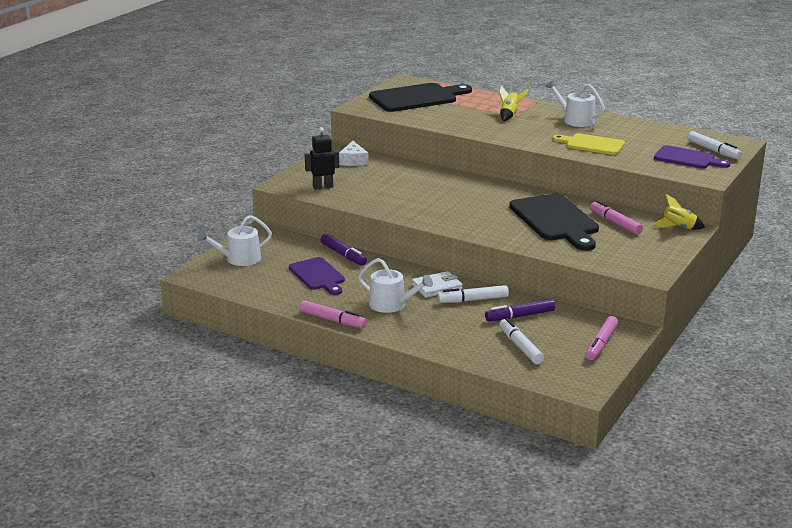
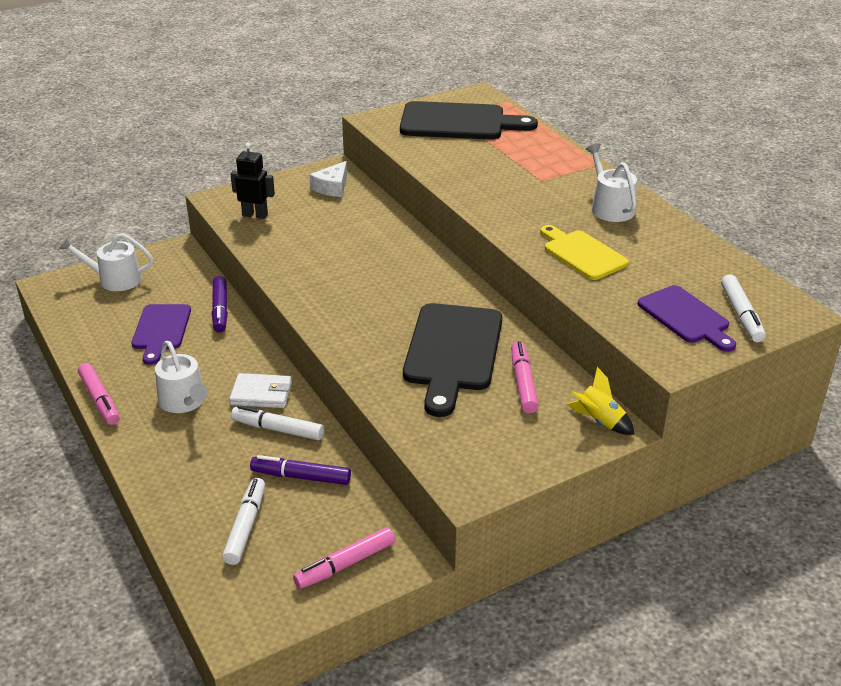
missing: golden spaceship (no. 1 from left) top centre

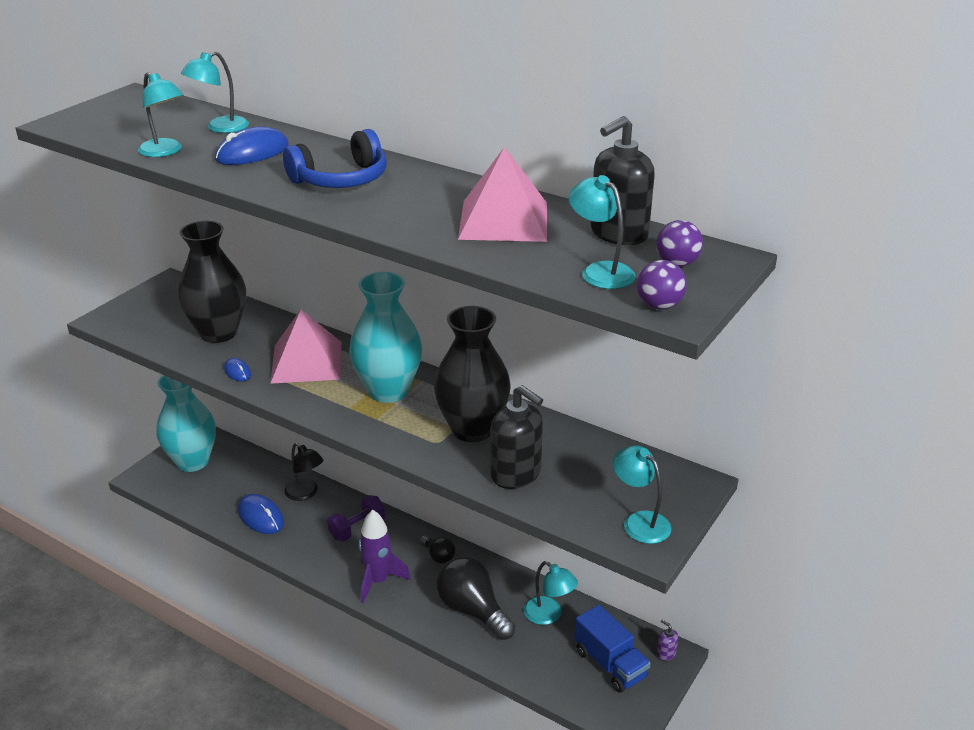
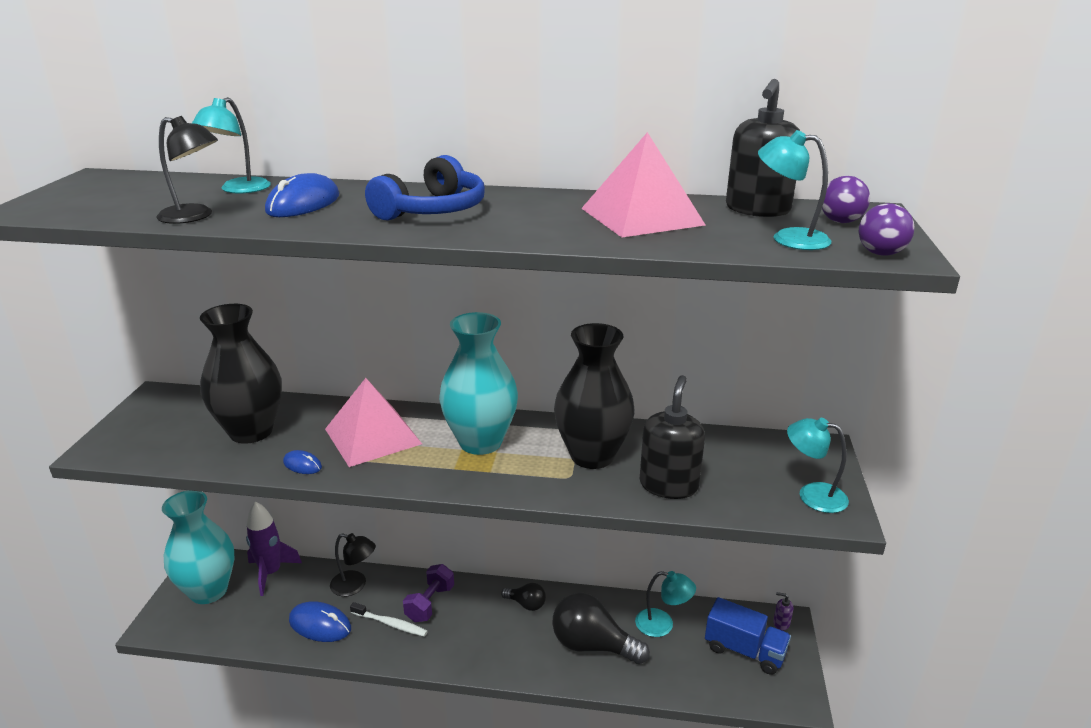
appeared: white tooth brush bottom centre
relocated: purple spaceship bottom centre to bottom left
colour: turquoise lamp (no. 1 from left) top left to ebony lamp (no. 1 from left) top left
spun: ebony soap pump (no. 1 from left) centre = centre 90 degrees counterclockwise

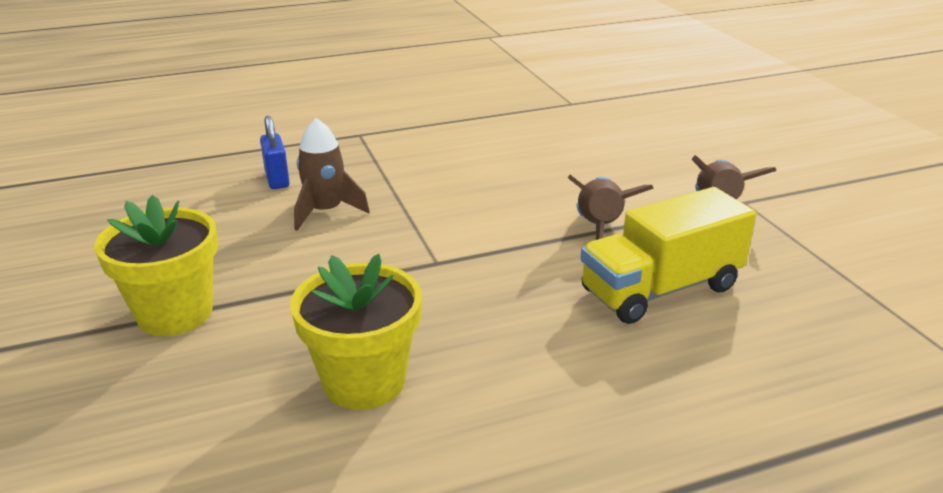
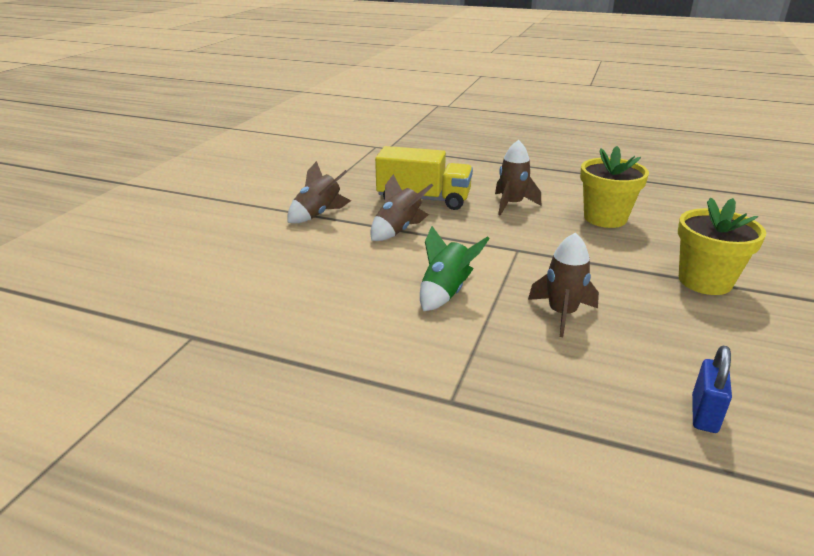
appeared: leaf-green spaceship centre; brown spaceship (no. 3 from left) top centre
relocated: cobalt lock top left to bottom right

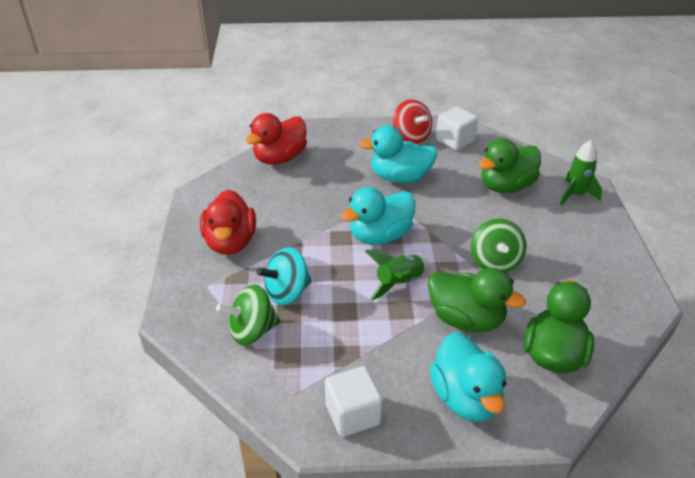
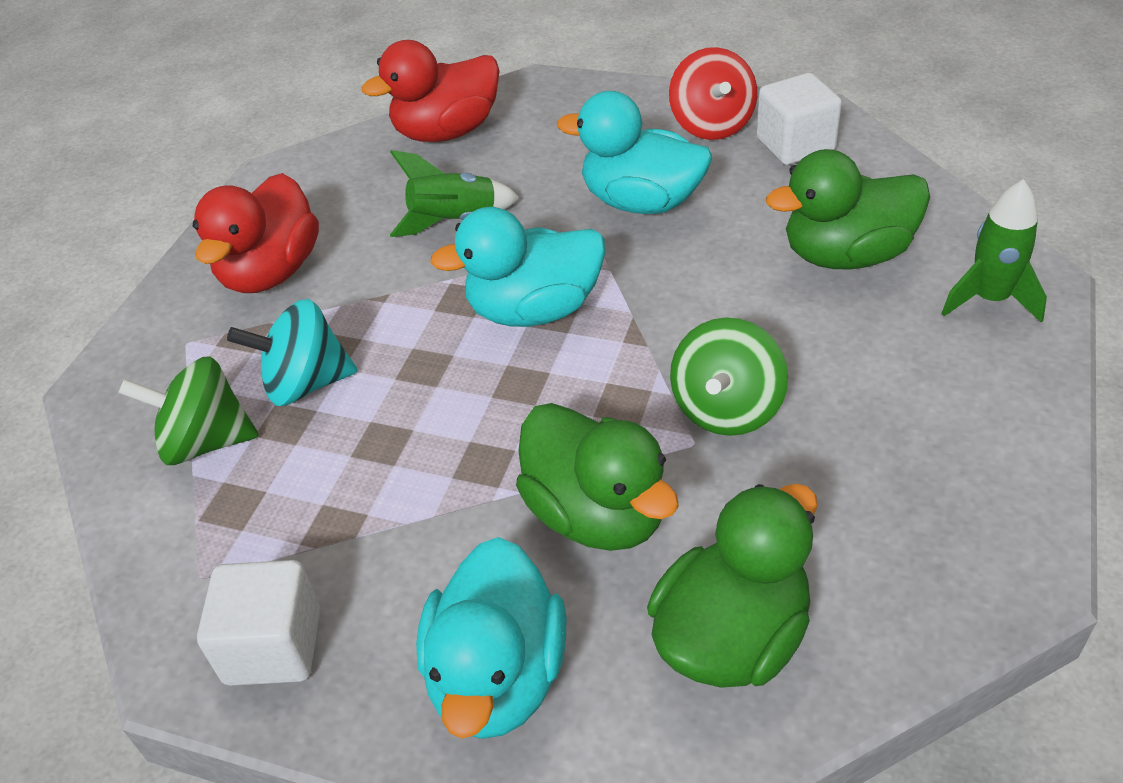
relocated: leaf-green spaceship (no. 1 from left) centre to top centre

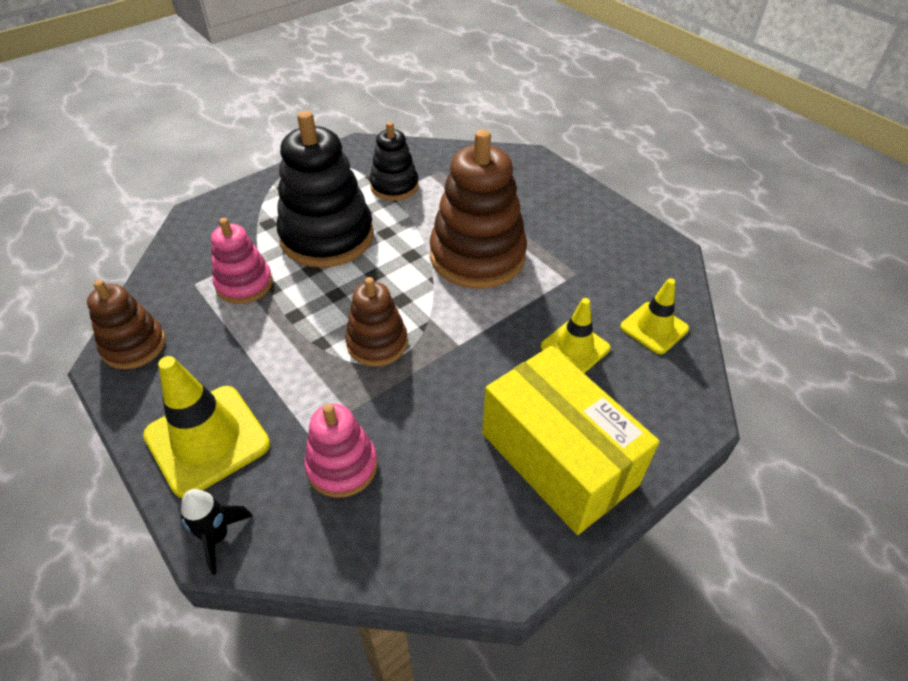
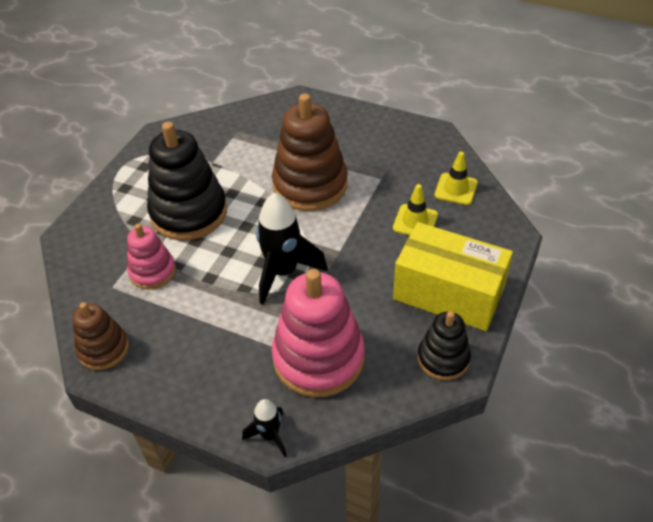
missing: golden traffic cone (no. 1 from left) middle left
relocated: ebony stacking rings (no. 2 from left) top centre to middle right
exchanged: brown stacking rings (no. 2 from left) centre to ebony spaceship (no. 2 from left) centre
size: pink stacking rings (no. 2 from left) centre = centre x1.78

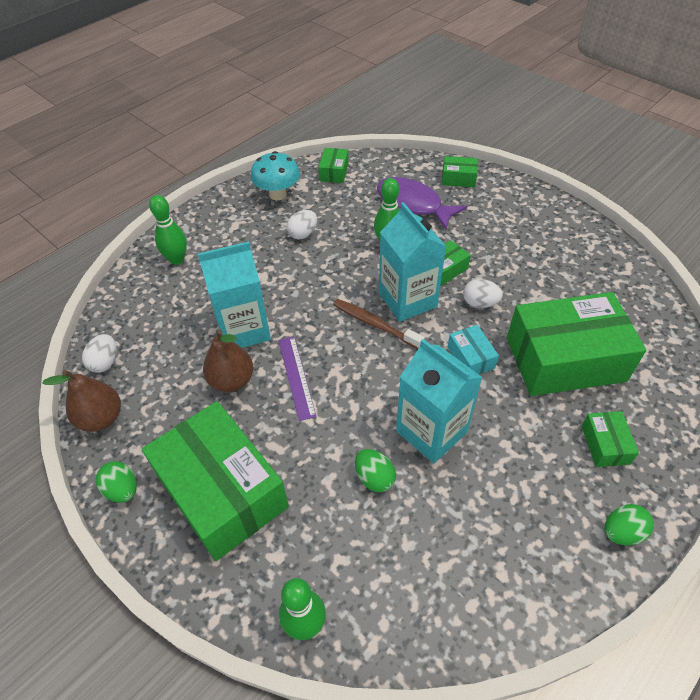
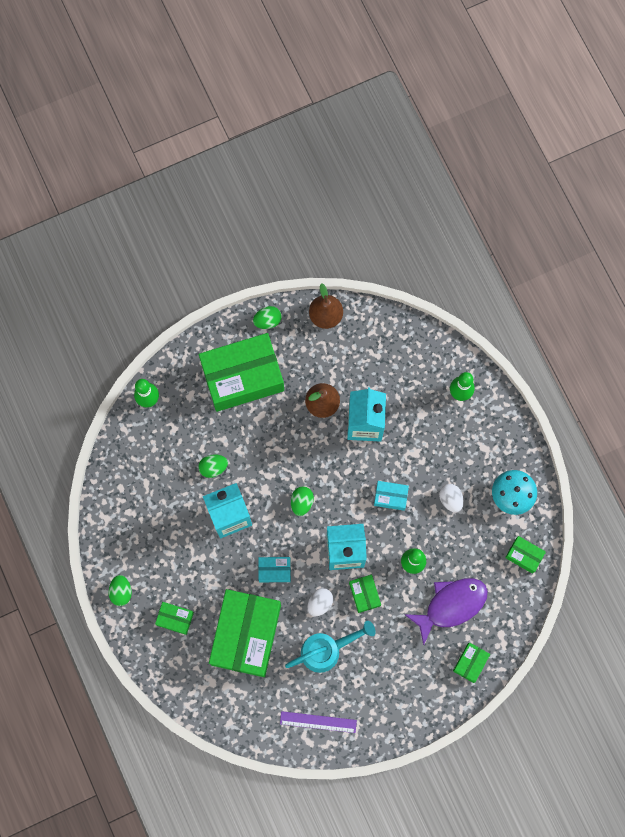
missing: white toy egg (no. 1 from left) middle left; brown tooth brush centre
appeared: turquoise watering pot bottom centre; leaf-green toy egg (no. 4 from left) centre; turquoise package (no. 2 from left) centre
relocated: purple measuring stick centre to bottom centre

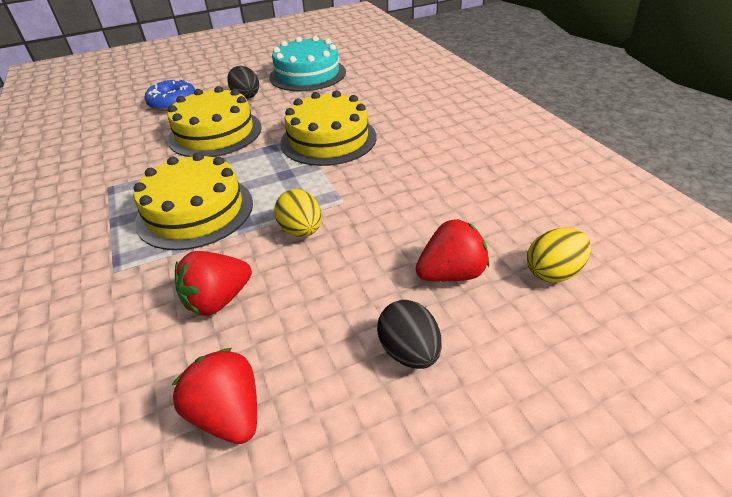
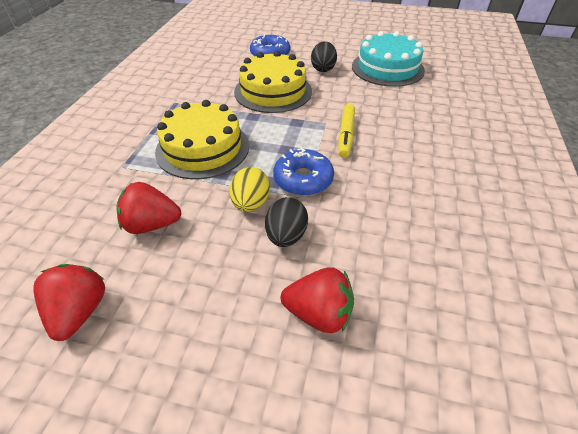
missing: golden toy egg (no. 2 from left) middle right
appeared: cobalt doughnut (no. 2 from left) centre
relocated: ebony toy egg (no. 2 from left in the first image) bottom centre to ebony toy egg (no. 1 from left) centre
exchanged: golden layer cake (no. 3 from left) top centre to golden marker pen top centre

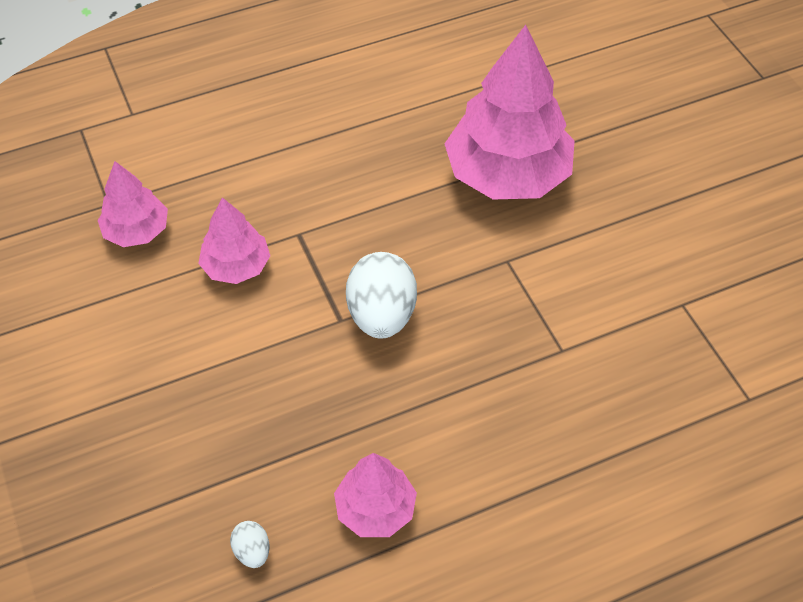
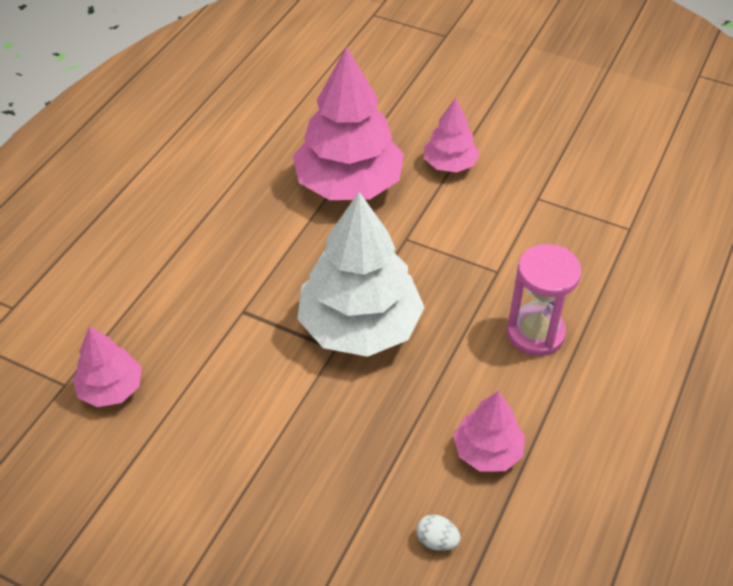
appeared: pink sandglass middle right
relocated: pink tree (no. 2 from left in the first image) middle left to pink tree (no. 3 from left) top centre
exchanged: white toy egg (no. 2 from left) centre to white tree centre

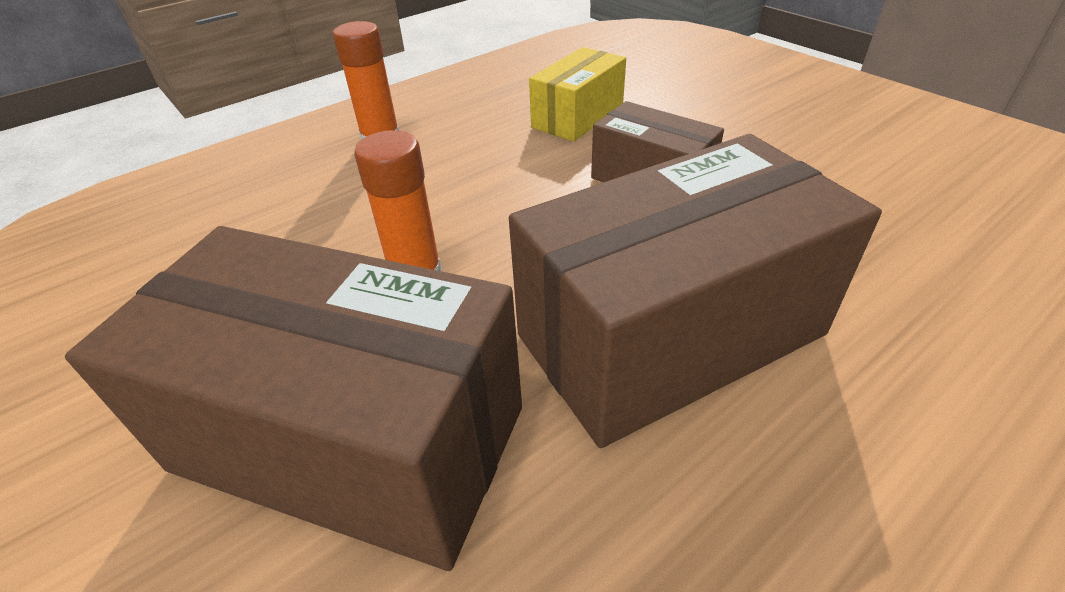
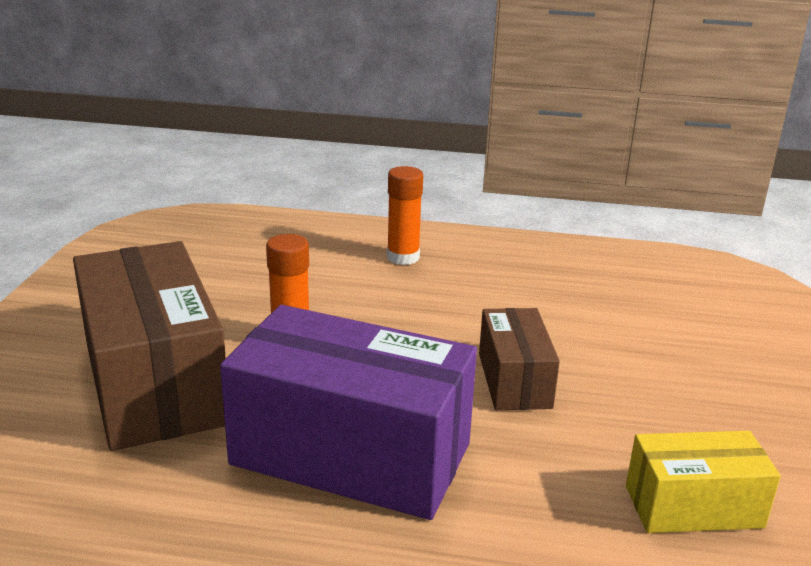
relocated: golden package top centre to bottom right
colour: brown package (no. 3 from left) centre to purple package bottom centre

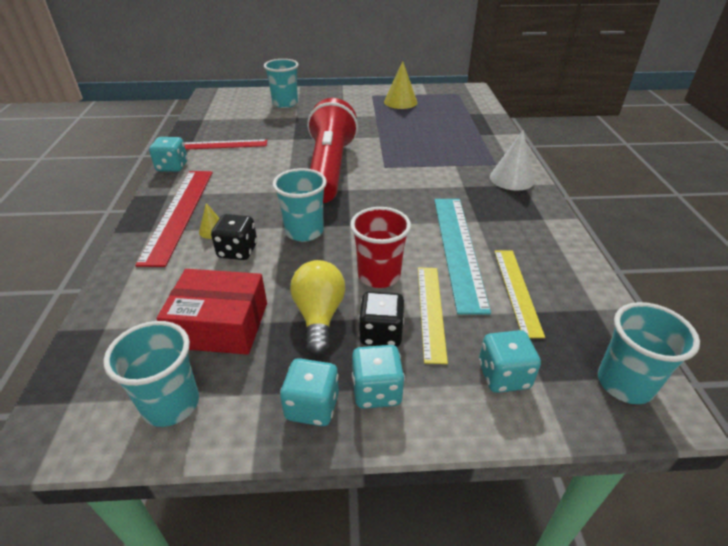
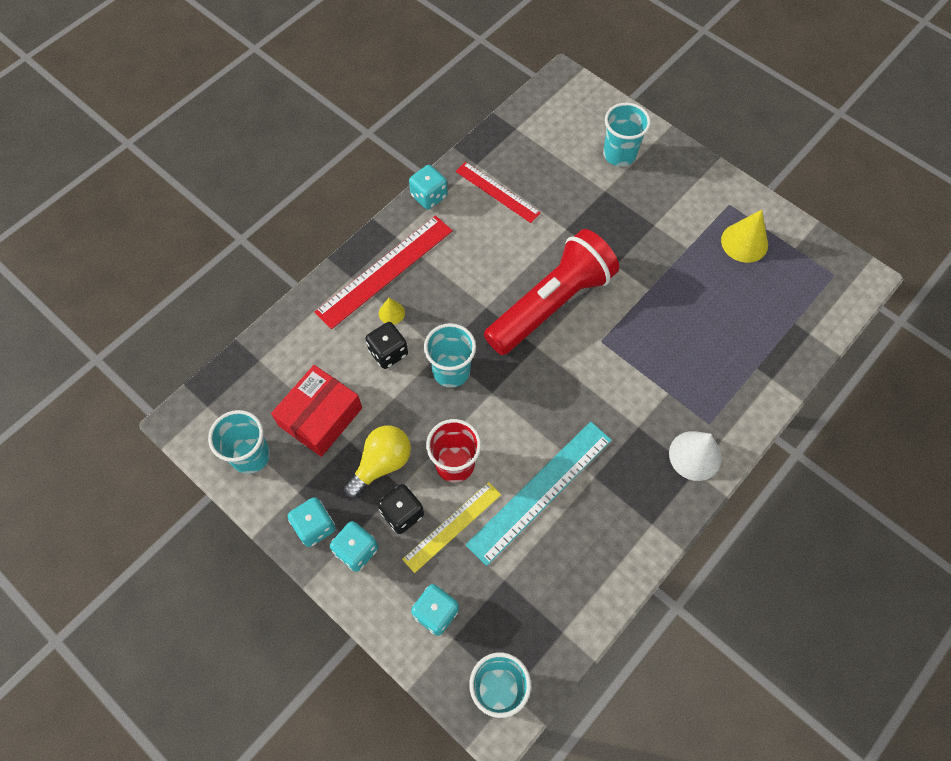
missing: golden measuring stick (no. 2 from left) middle right
spun: scarlet package middle left = middle left 75 degrees clockwise

